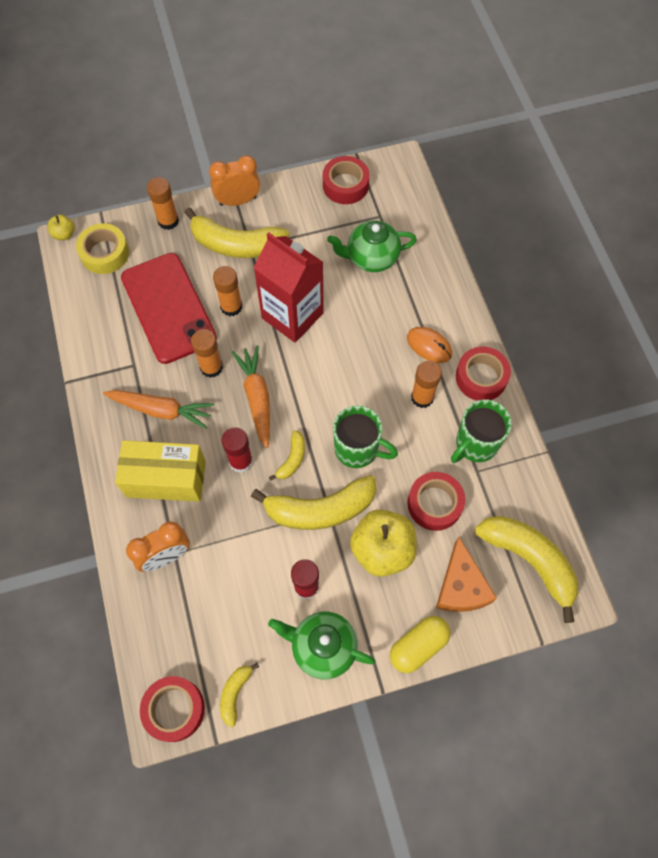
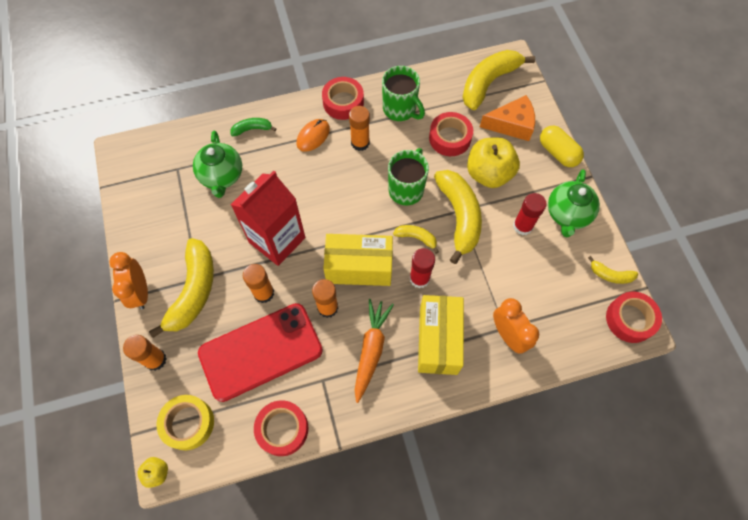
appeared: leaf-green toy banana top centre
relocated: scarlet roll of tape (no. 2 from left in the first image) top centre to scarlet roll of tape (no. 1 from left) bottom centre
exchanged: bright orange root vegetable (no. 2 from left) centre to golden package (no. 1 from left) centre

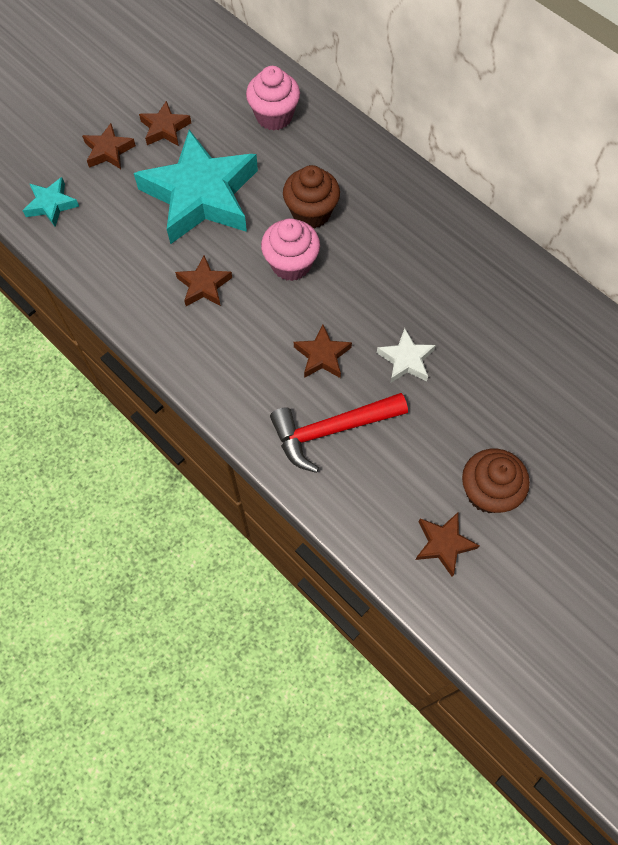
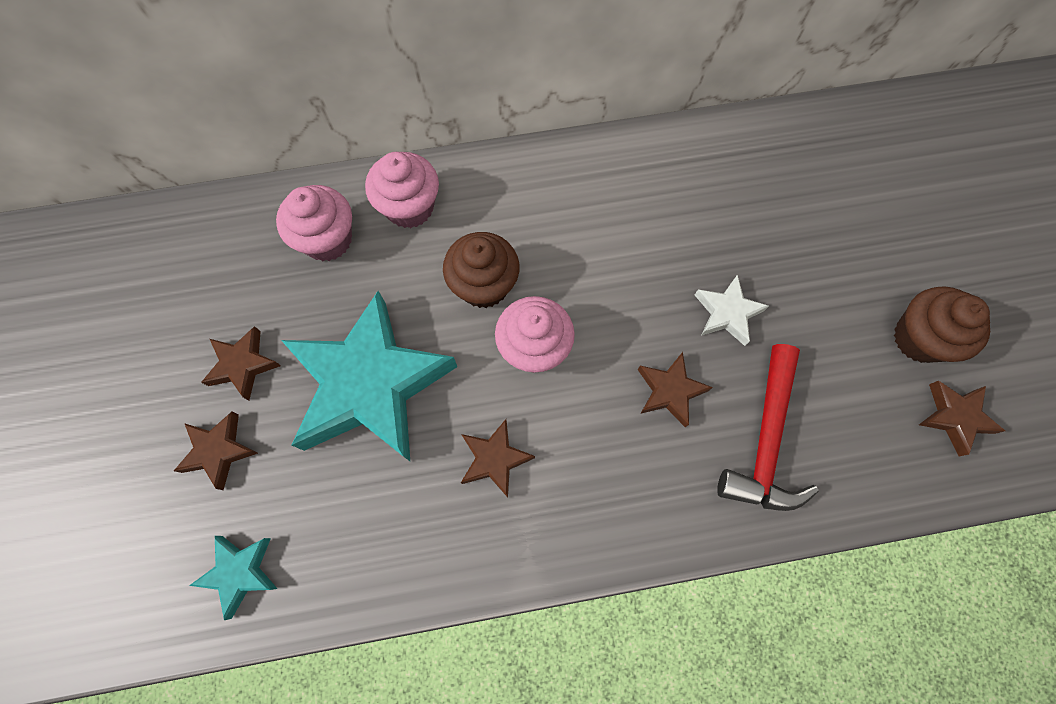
appeared: pink muffin (no. 2 from left) top centre

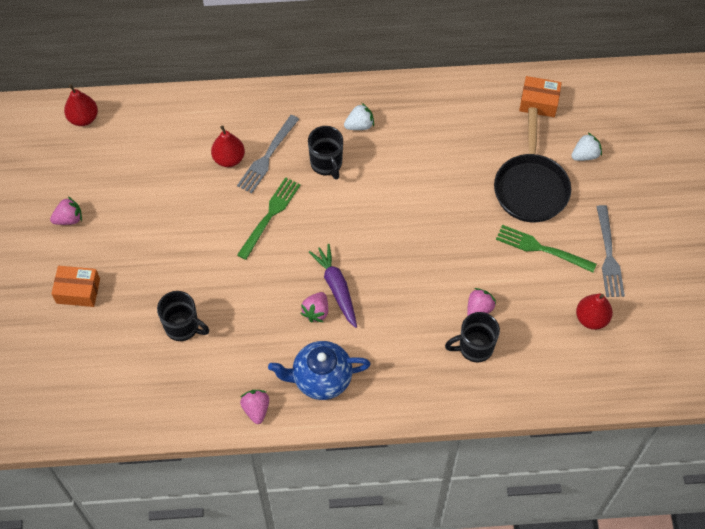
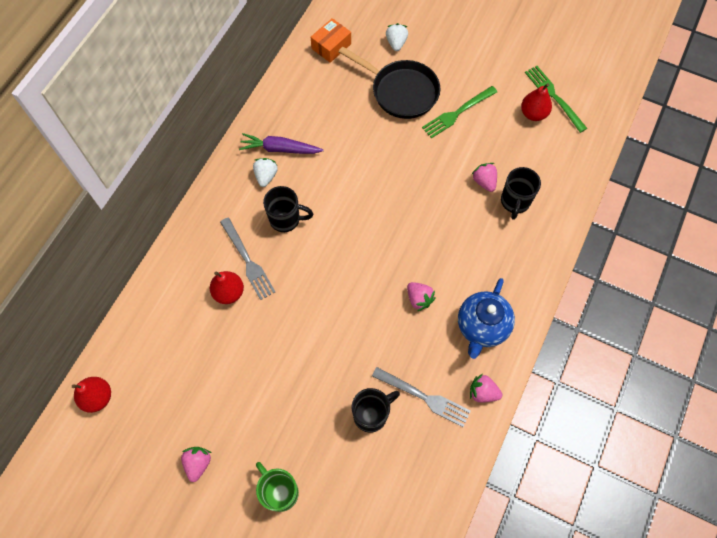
relocated: leaf-green dinner fork (no. 1 from left in the first image) centre to leaf-green dinner fork (no. 2 from left) top right; purple root vegetable centre to top centre; ash-grey dinner fork (no. 2 from left) middle right to bottom centre
exchanged: bright orange package (no. 1 from left) middle left to leaf-green mug bottom centre

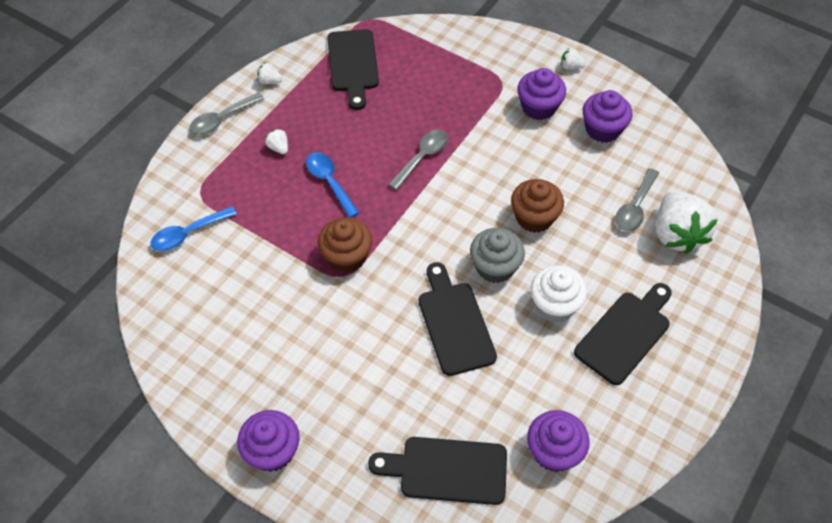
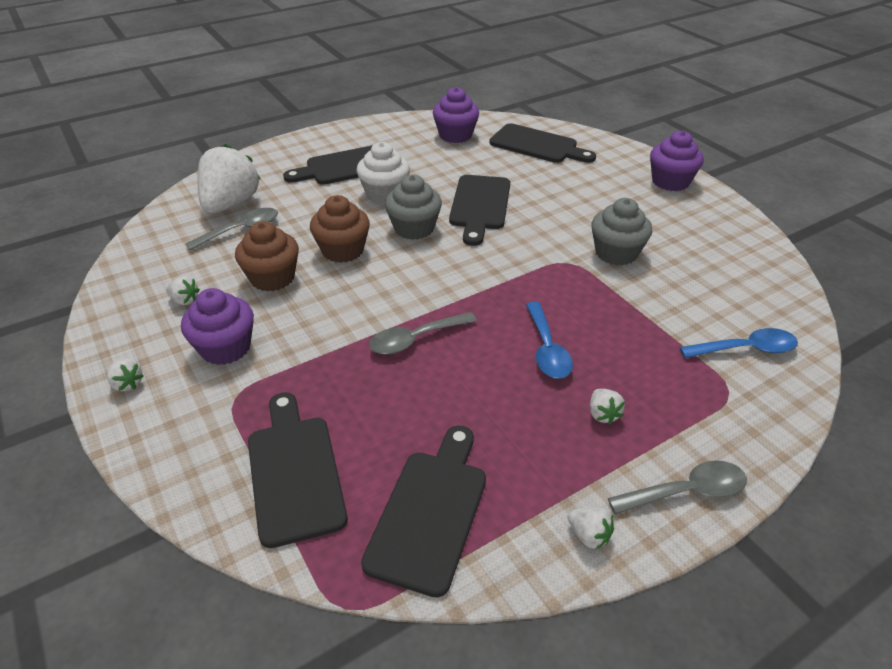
appeared: ebony cutting board (no. 1 from left) bottom centre; ash-grey muffin (no. 2 from left) middle right
relocated: brown muffin (no. 1 from left) centre to middle left
exchanged: purple muffin (no. 4 from left) top right to white toy strawberry (no. 2 from left) middle left

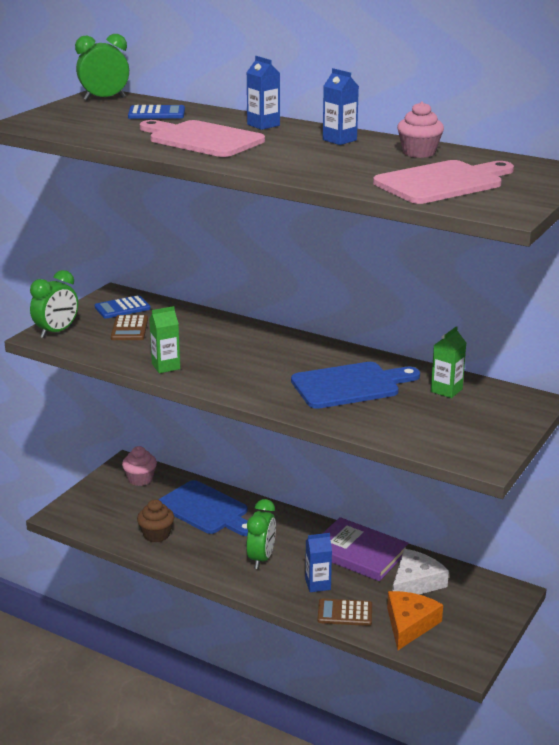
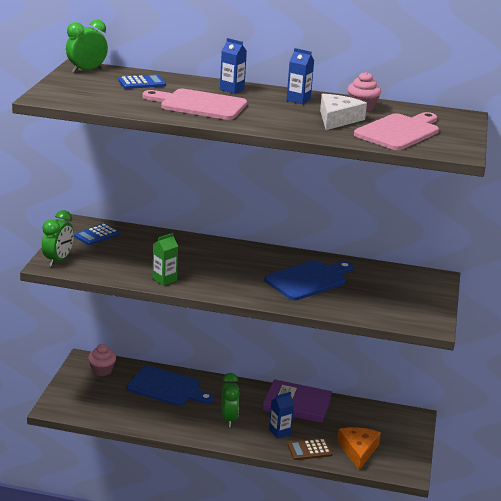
missing: brown adding machine (no. 1 from left) middle left; brown muffin bottom left; leaf-green milk carton (no. 2 from left) middle right
relocated: white piece of cheese bottom right to top right

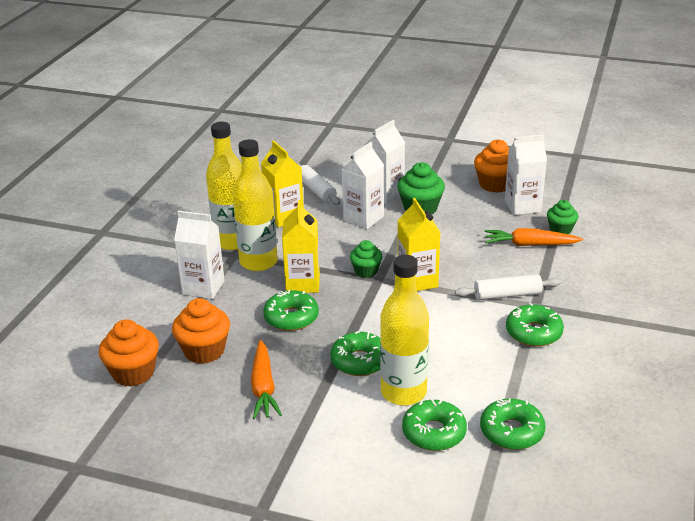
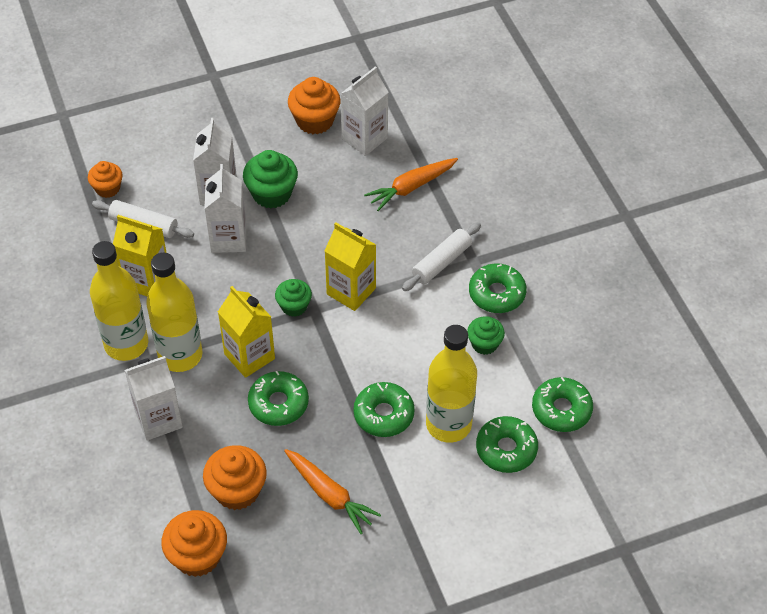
appeared: bright orange muffin (no. 1 from left) top left
relocated: leaf-green muffin (no. 3 from left) middle right to centre

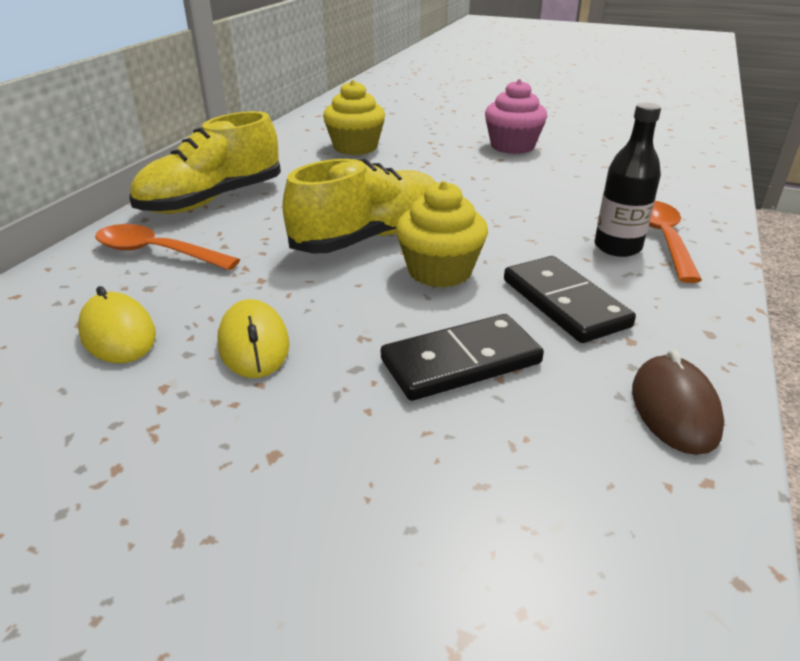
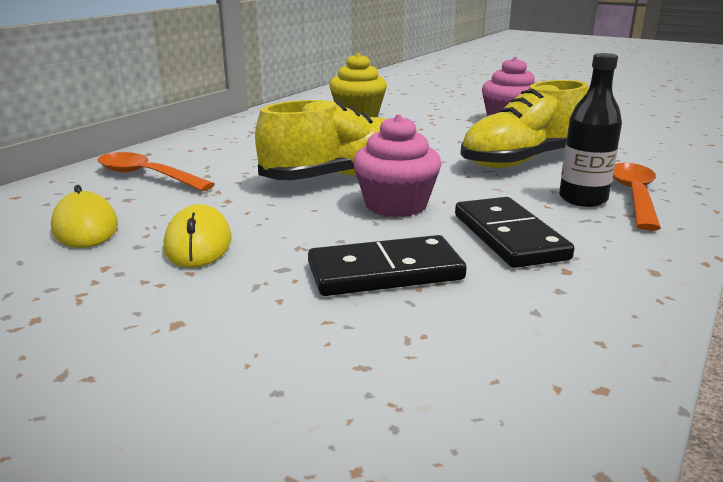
missing: brown PC mouse middle right
relocated: golden shoe (no. 1 from left in the first image) top left to golden shoe (no. 2 from left) top right
colour: golden muffin (no. 2 from left) centre to pink muffin (no. 1 from left) centre

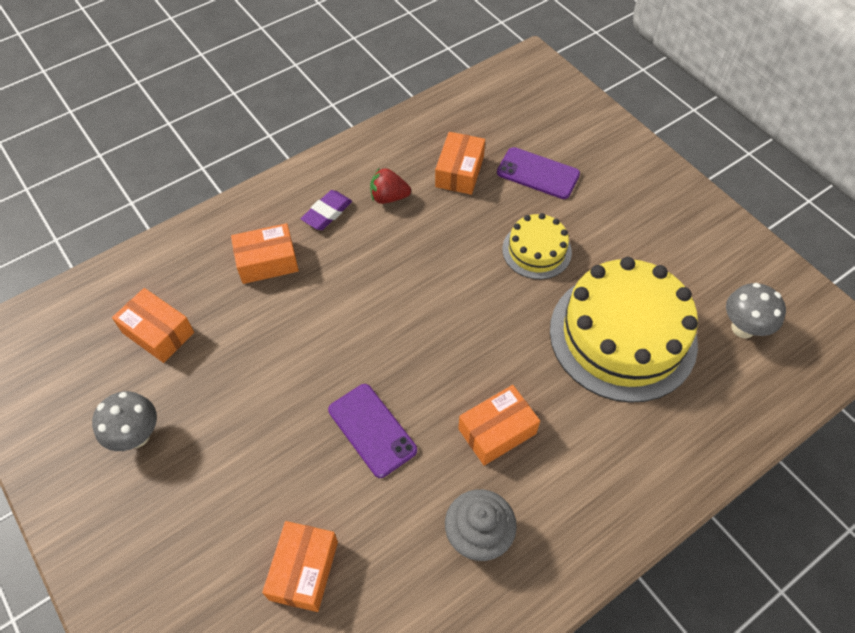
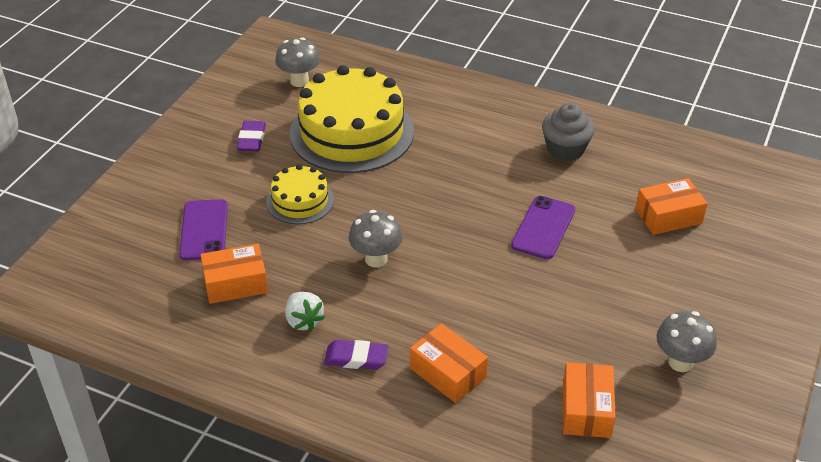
missing: bright orange package (no. 5 from left) bottom centre
appeared: purple pencil eraser (no. 1 from left) top left; ash-grey mushroom (no. 2 from left) centre
colour: scarlet toy strawberry top centre to white toy strawberry bottom centre

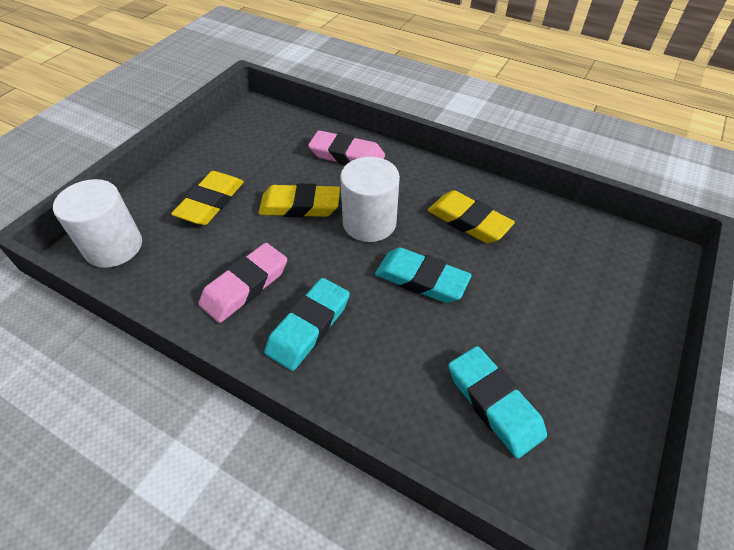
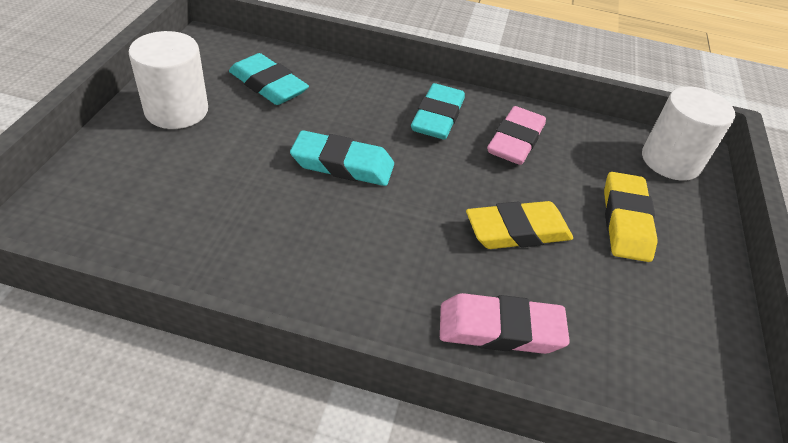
missing: golden pencil eraser (no. 3 from left) centre
relocated: white cylinder shape (no. 2 from left in the first image) centre to white cylinder shape (no. 1 from left) top left

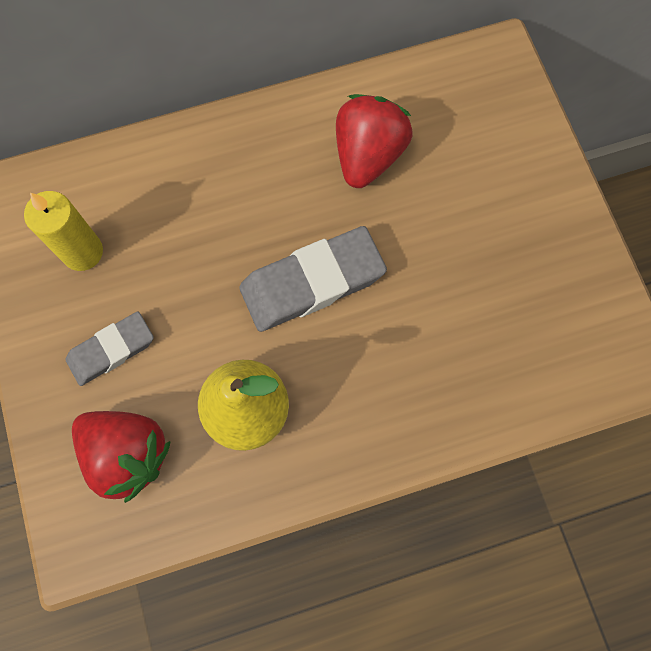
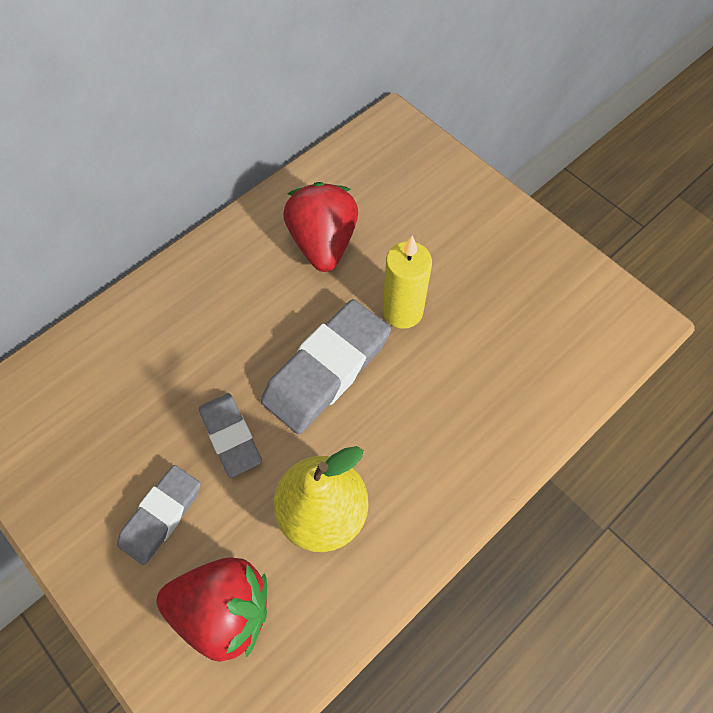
appeared: ash-grey pencil eraser (no. 2 from left) middle left
relocated: golden candle middle left to centre

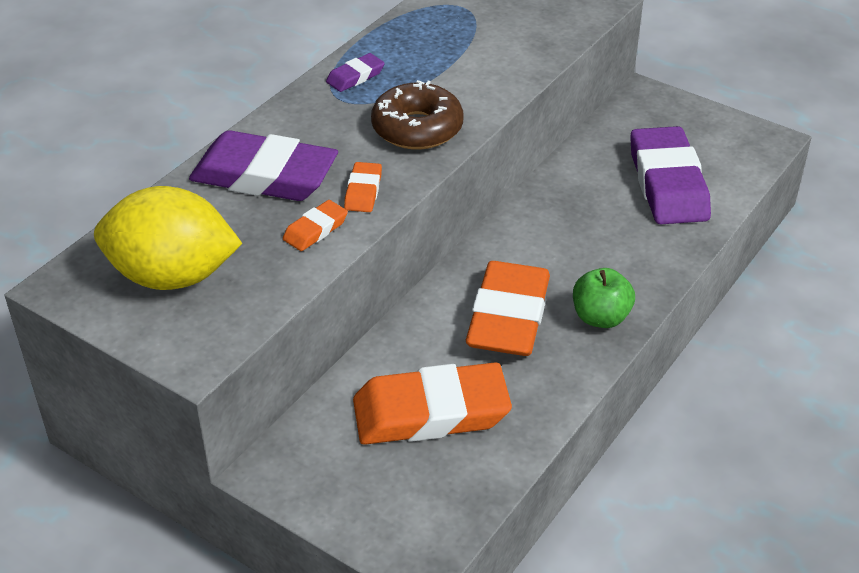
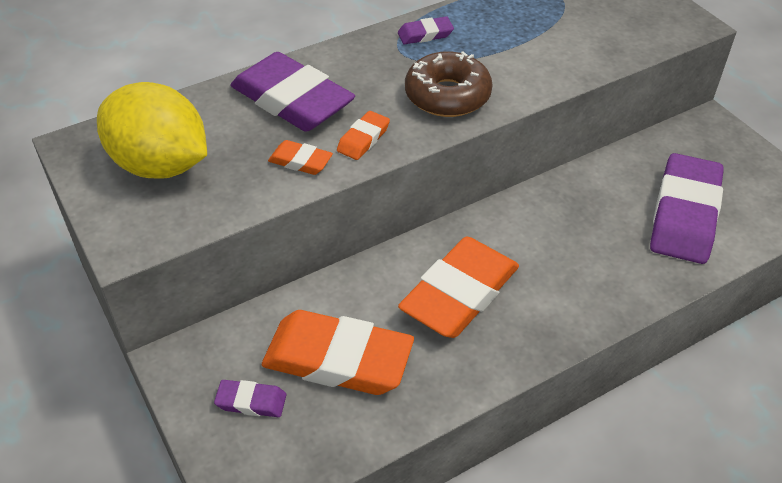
missing: leaf-green apple middle right
appeared: purple pencil eraser (no. 1 from left) bottom left
spun: bright orange pencil eraser (no. 1 from left) centre = top centre 45 degrees clockwise

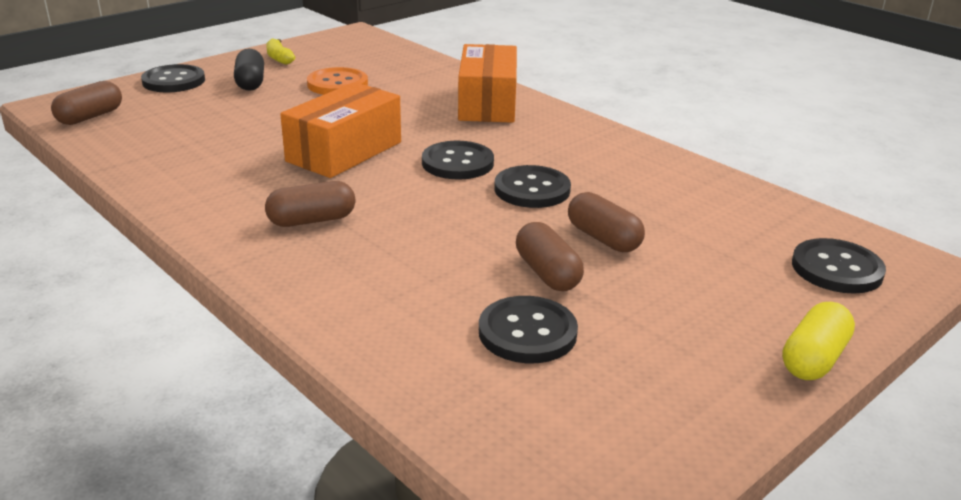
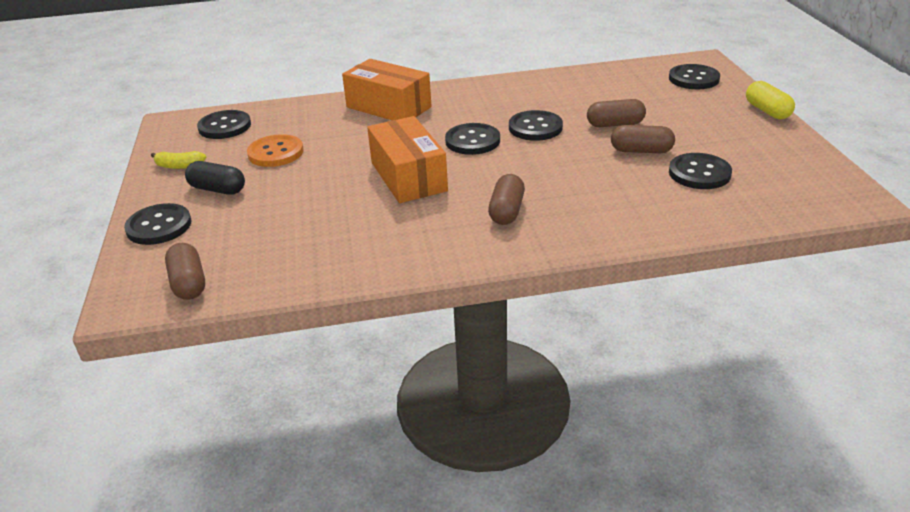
appeared: ebony shirt button (no. 2 from left) top left

